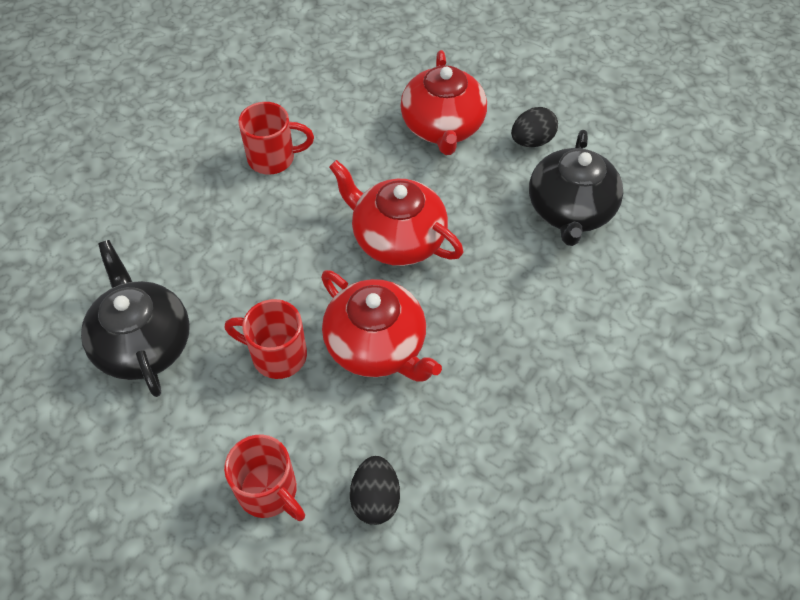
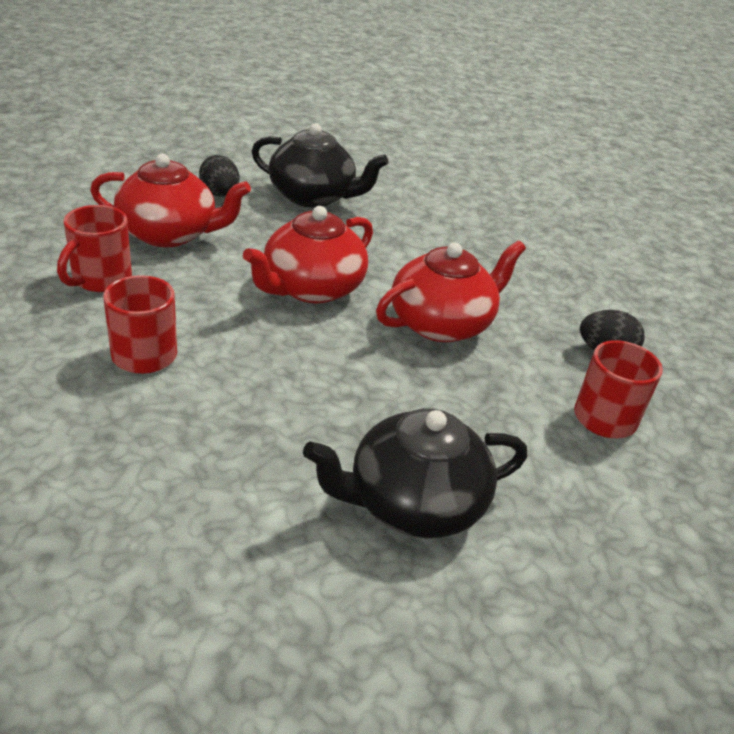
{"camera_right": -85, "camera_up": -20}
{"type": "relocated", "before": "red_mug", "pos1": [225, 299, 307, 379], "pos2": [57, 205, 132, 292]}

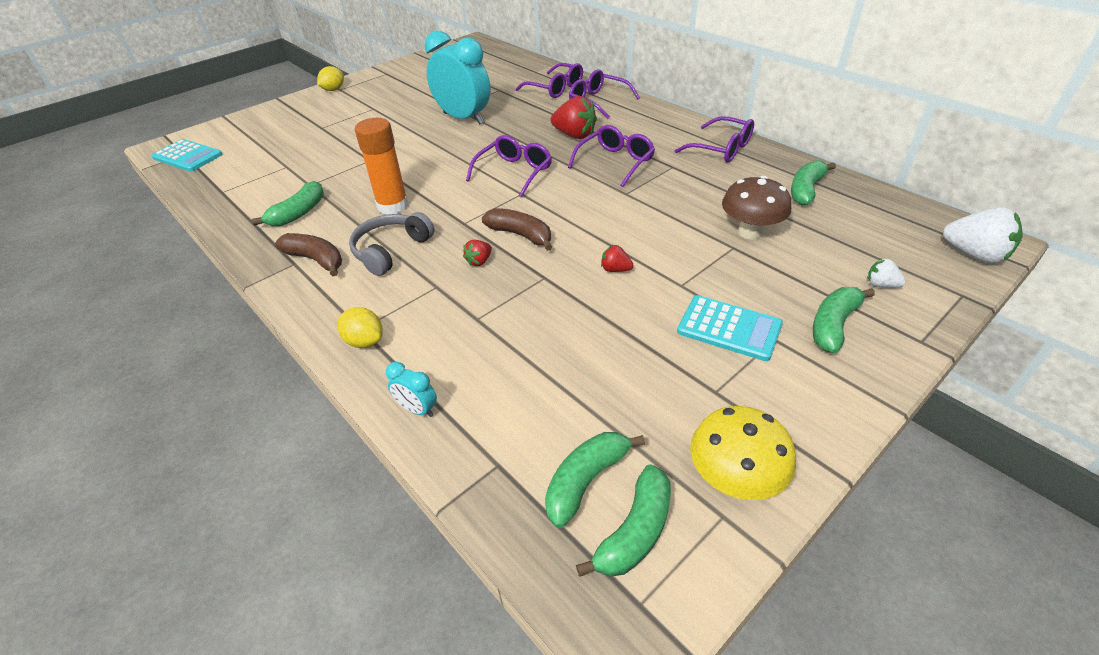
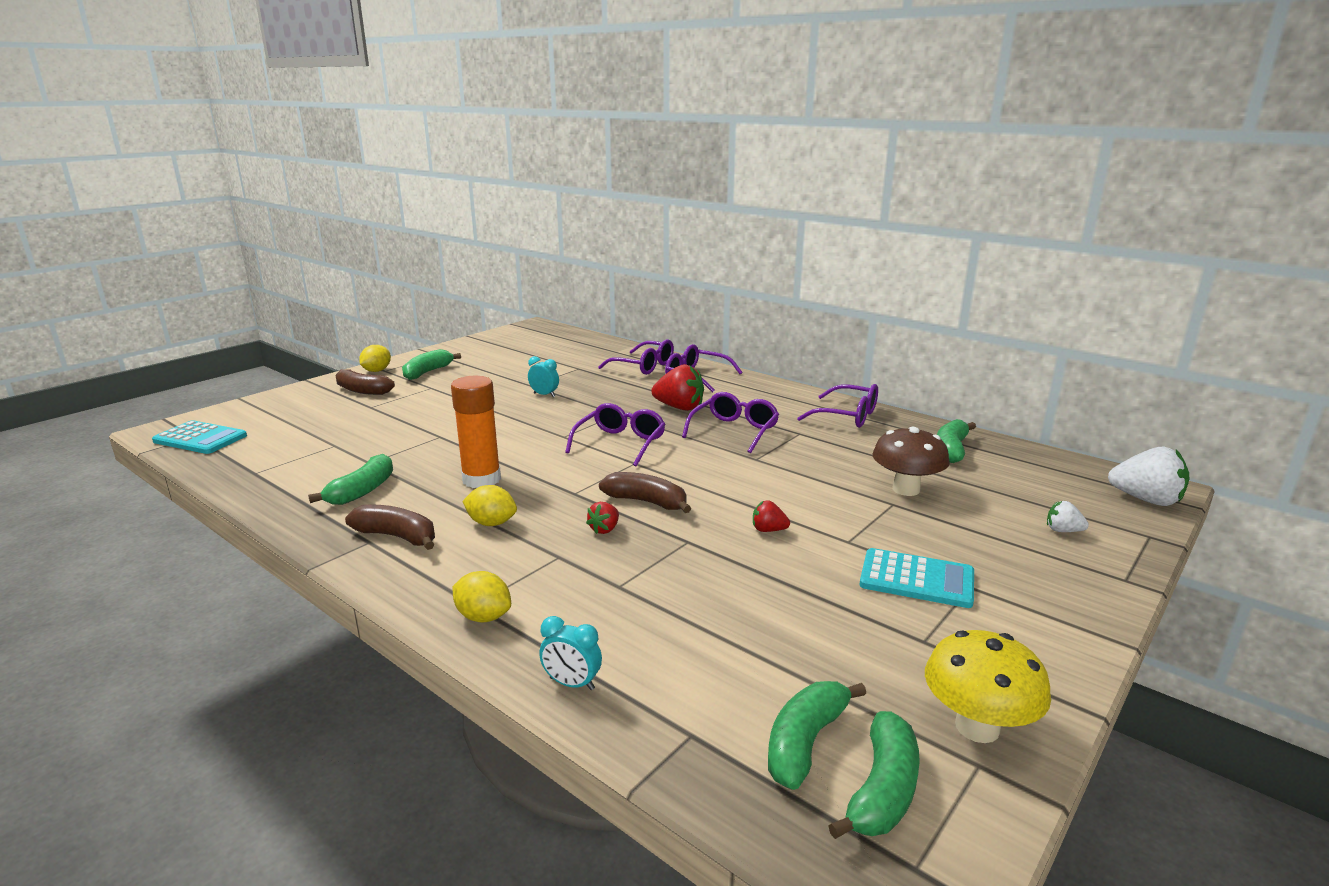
{"camera_right": -10, "camera_up": -20}
{"type": "appeared", "after": "brown_banana", "pos2": [336, 369, 395, 395]}
{"type": "relocated", "before": "green_banana", "pos1": [813, 287, 875, 353], "pos2": [402, 349, 461, 380]}
{"type": "exchanged", "before": "grey_headphones", "after": "yellow_lemon", "pos1": [349, 212, 435, 276], "pos2": [462, 485, 517, 526]}
{"type": "size", "before": "turquoise_clock", "pos1": [425, 31, 491, 125], "pos2": [528, 356, 559, 397], "scale": 0.42}

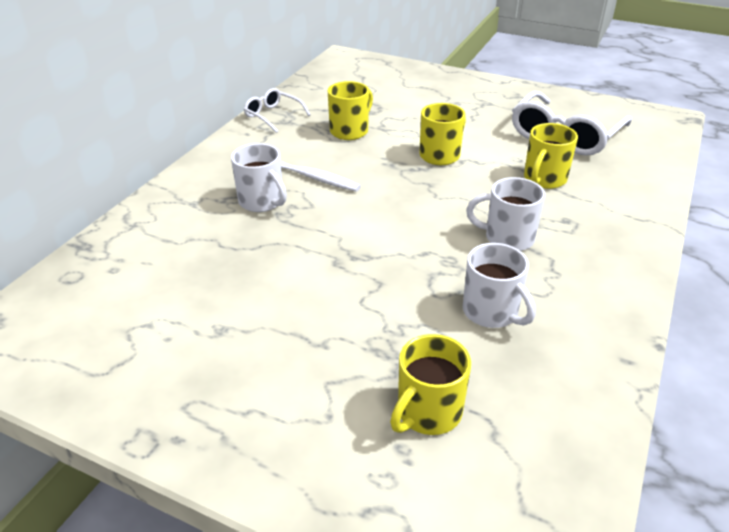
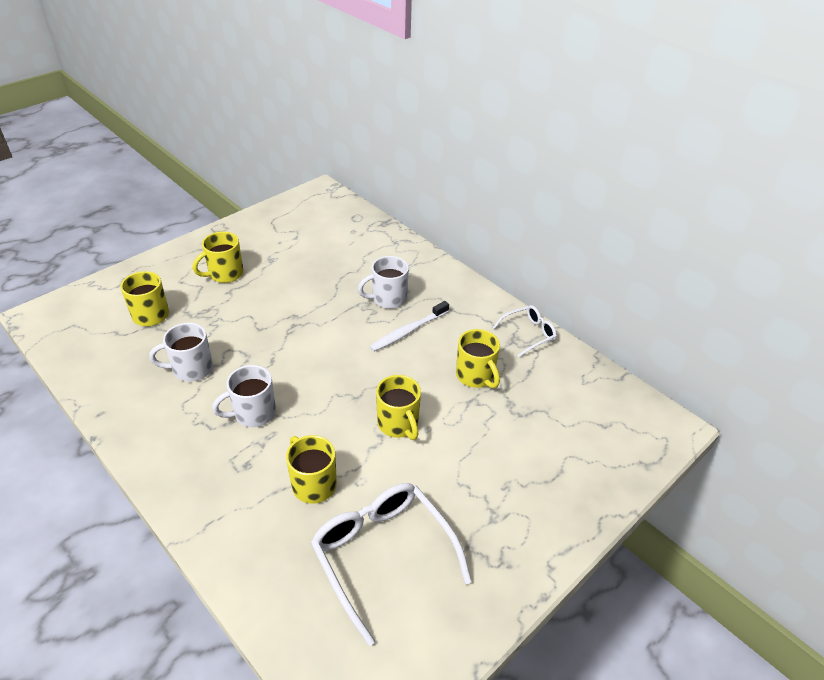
{"camera_right": 110, "camera_up": 5}
{"type": "appeared", "after": "yellow_mug", "pos2": [193, 232, 243, 283]}
{"type": "spun", "before": "white_mug", "pos1": [466, 177, 545, 251], "pos2": [212, 365, 276, 427], "turn": -150}

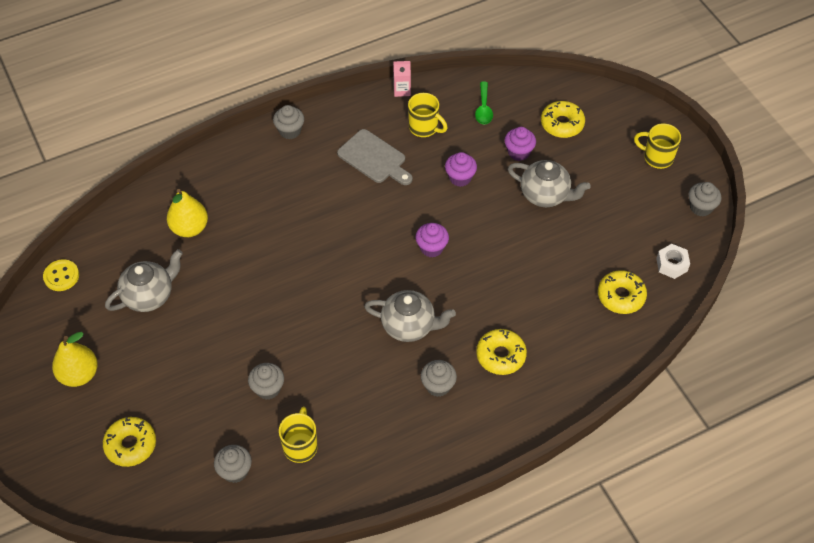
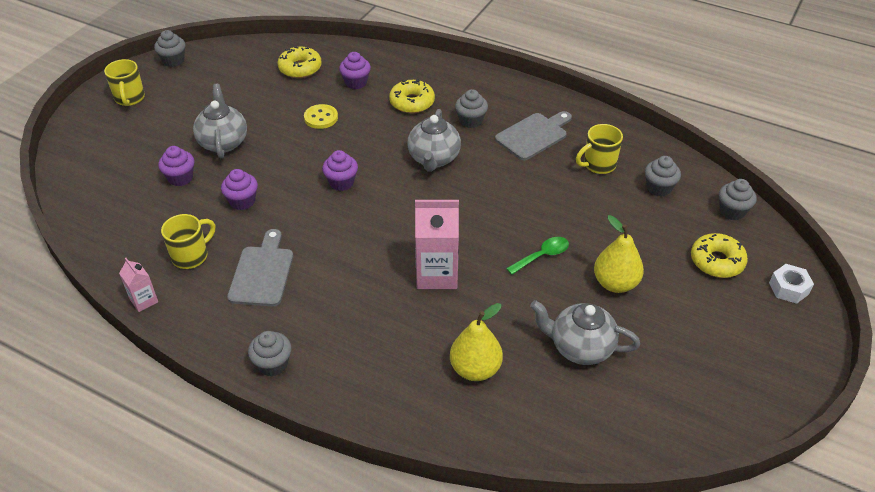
{"camera_right": -125, "camera_up": -10}
{"type": "missing", "before": "yellow_donut", "pos1": [541, 101, 585, 138]}
{"type": "appeared", "after": "purple_cupcake", "pos2": [339, 52, 371, 89]}
{"type": "appeared", "after": "pink_carton", "pos2": [415, 200, 459, 289]}
{"type": "appeared", "after": "grey_cutting_board", "pos2": [495, 111, 572, 160]}
{"type": "relocated", "before": "yellow_button", "pos1": [43, 259, 79, 291], "pos2": [304, 104, 338, 129]}
{"type": "relocated", "before": "yellow_pear", "pos1": [52, 332, 98, 387], "pos2": [594, 215, 644, 293]}
{"type": "relocated", "before": "grey_cupcake", "pos1": [248, 363, 284, 400], "pos2": [719, 179, 756, 220]}
{"type": "relocated", "before": "green_spoon", "pos1": [475, 82, 493, 124], "pos2": [506, 237, 569, 275]}
{"type": "relocated", "before": "white_nut", "pos1": [656, 244, 690, 279], "pos2": [769, 264, 814, 304]}
{"type": "spun", "before": "grey_teapot", "pos1": [364, 290, 456, 342], "pos2": [407, 109, 461, 172], "turn": -150}
{"type": "spun", "before": "yellow_mug", "pos1": [408, 93, 448, 137], "pos2": [161, 214, 215, 269], "turn": 45}

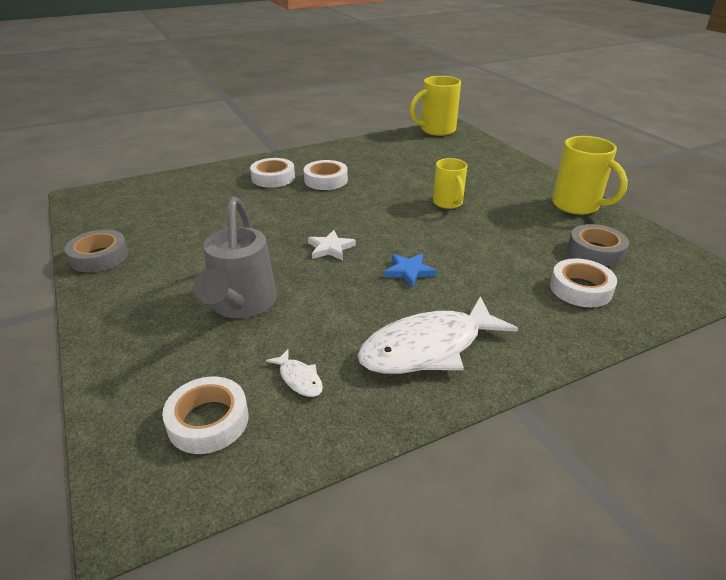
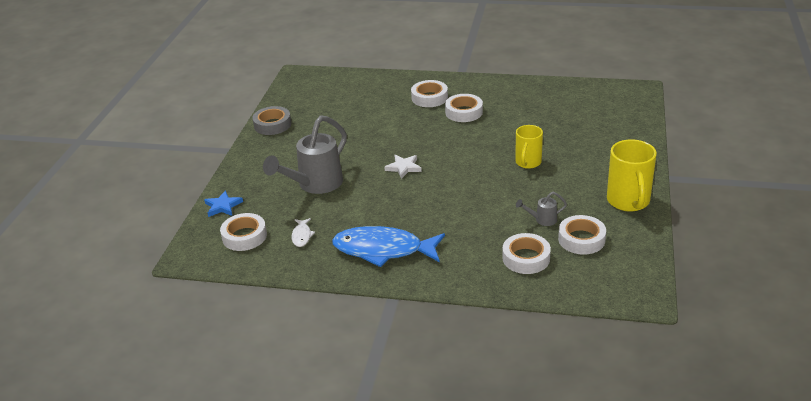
{"camera_right": 40, "camera_up": 0}
{"type": "missing", "before": "yellow_mug", "pos1": [410, 76, 461, 136]}
{"type": "appeared", "after": "grey_watering_can", "pos2": [516, 192, 567, 226]}
{"type": "relocated", "before": "blue_star", "pos1": [384, 254, 437, 287], "pos2": [204, 191, 243, 217]}
{"type": "colour", "before": "white_fish", "after": "blue_fish", "pos1": [357, 296, 518, 374], "pos2": [332, 226, 445, 267]}
{"type": "colour", "before": "grey_tape", "after": "white_tape", "pos1": [568, 224, 629, 266], "pos2": [558, 215, 606, 255]}

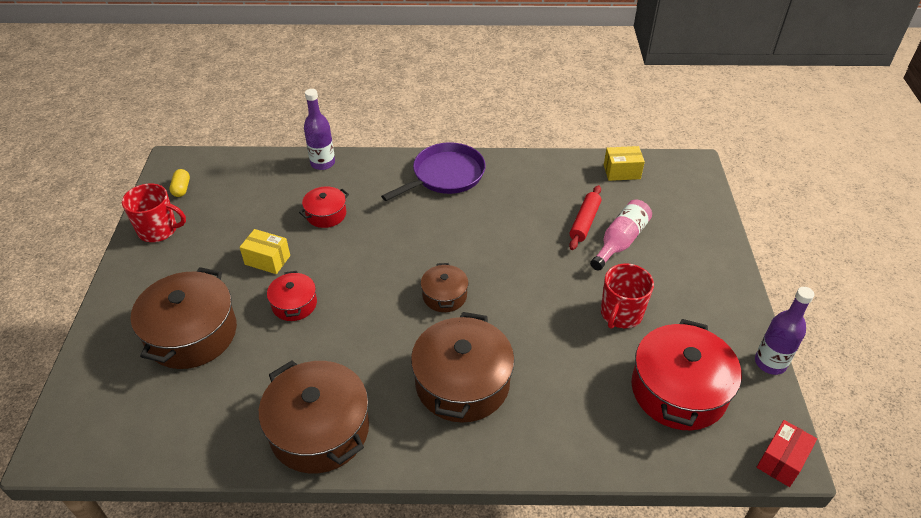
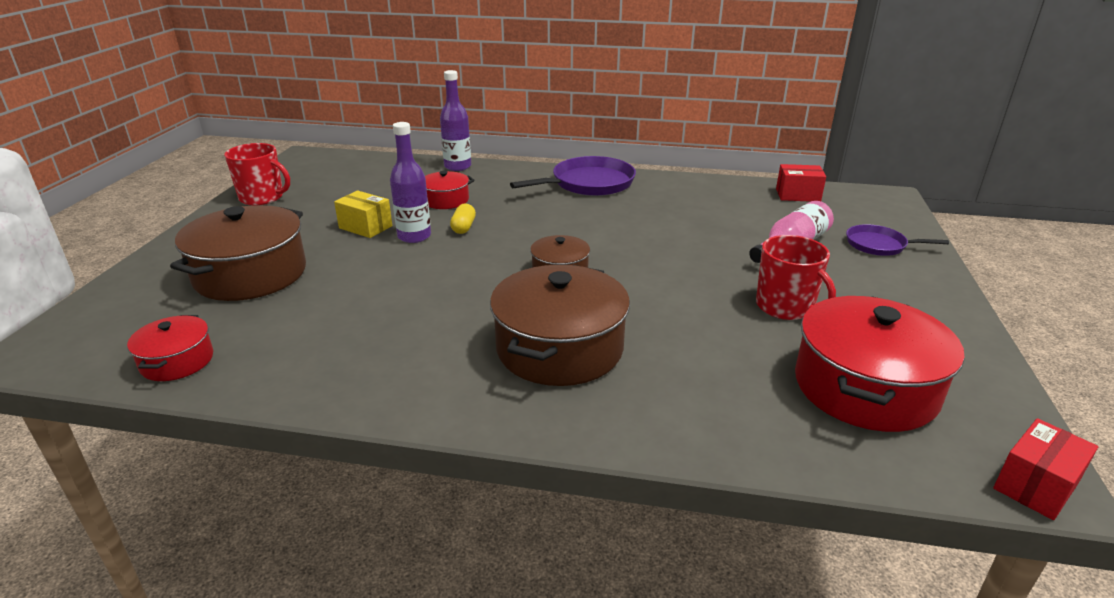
{"camera_right": 10, "camera_up": -15}
{"type": "missing", "before": "brown_pot", "pos1": [258, 361, 369, 473]}
{"type": "missing", "before": "red_rolling_pin", "pos1": [569, 185, 601, 250]}
{"type": "appeared", "after": "purple_pan", "pos2": [846, 224, 949, 256]}
{"type": "relocated", "before": "yellow_capsule", "pos1": [170, 169, 190, 197], "pos2": [450, 203, 476, 234]}
{"type": "relocated", "before": "red_pot", "pos1": [267, 271, 317, 321], "pos2": [127, 315, 213, 381]}
{"type": "relocated", "before": "purple_bottle", "pos1": [755, 287, 814, 375], "pos2": [390, 122, 431, 243]}
{"type": "colour", "before": "yellow_box", "after": "red_box", "pos1": [604, 146, 645, 181], "pos2": [776, 164, 826, 202]}
{"type": "spun", "before": "red_mug", "pos1": [601, 263, 654, 329], "pos2": [756, 235, 836, 320], "turn": -75}

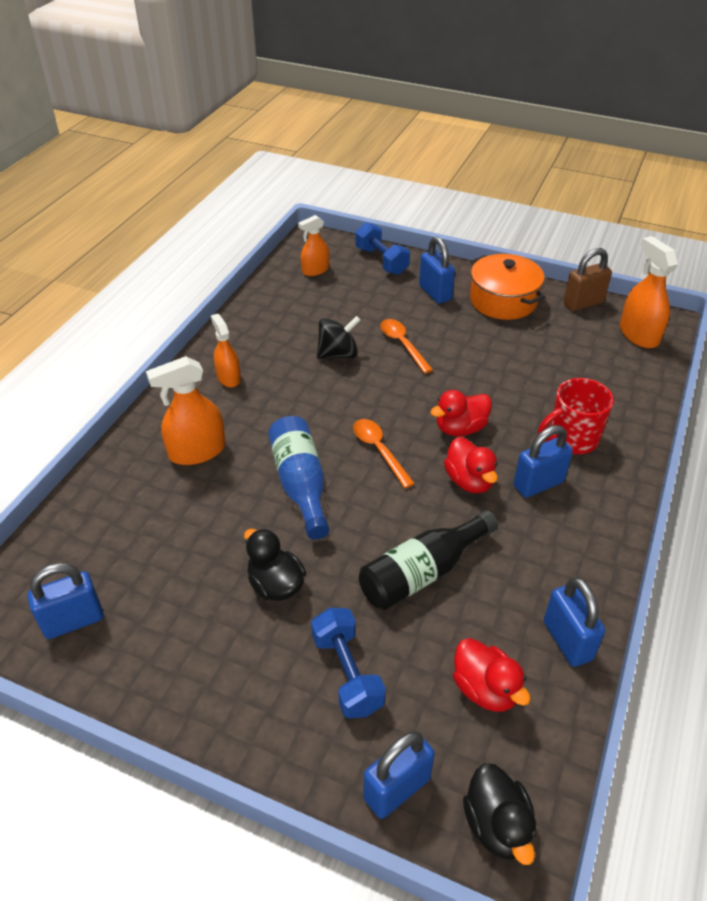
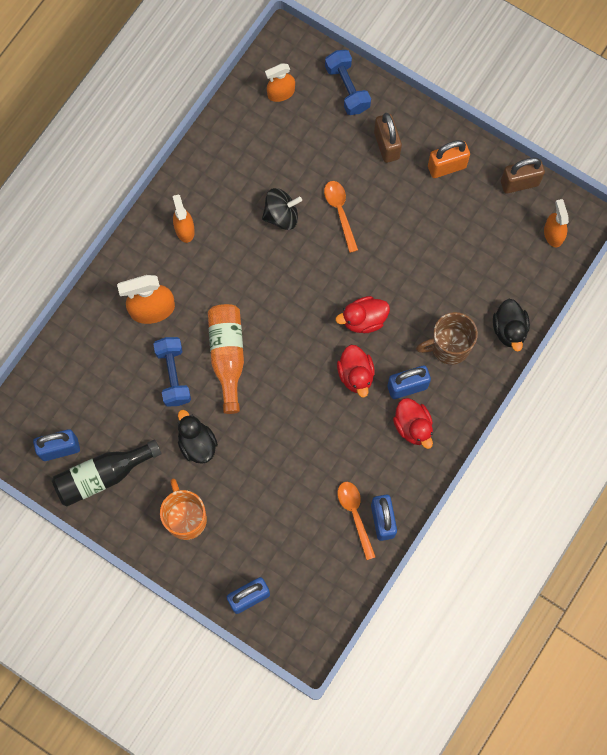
{"camera_right": 10, "camera_up": 30}
{"type": "appeared", "after": "orange_mug", "pos2": [160, 478, 207, 540]}
{"type": "relocated", "before": "blue_dumbbell", "pos1": [311, 608, 386, 718], "pos2": [153, 337, 191, 407]}
{"type": "relocated", "before": "orange_spoon", "pos1": [353, 419, 415, 488], "pos2": [338, 482, 376, 560]}
{"type": "relocated", "before": "black_bottle", "pos1": [359, 510, 498, 610], "pos2": [52, 440, 162, 506]}
{"type": "relocated", "before": "red_duck", "pos1": [453, 638, 531, 712], "pos2": [393, 398, 433, 449]}
{"type": "relocated", "before": "black_duck", "pos1": [463, 763, 536, 865], "pos2": [493, 299, 530, 351]}
{"type": "exchanged", "before": "orange_pot", "after": "orange_padlock", "pos1": [470, 254, 545, 320], "pos2": [428, 140, 470, 178]}
{"type": "colour", "before": "blue_bottle", "after": "orange_bottle", "pos1": [268, 416, 329, 540], "pos2": [208, 304, 244, 414]}
{"type": "colour", "before": "blue_padlock", "after": "brown_padlock", "pos1": [419, 236, 455, 304], "pos2": [374, 113, 402, 163]}
{"type": "colour", "before": "red_mug", "after": "brown_mug", "pos1": [538, 378, 614, 454], "pos2": [416, 312, 478, 365]}
{"type": "size", "before": "orange_spray_bottle", "pos1": [620, 236, 678, 348], "pos2": [544, 199, 569, 247], "scale": 0.65}

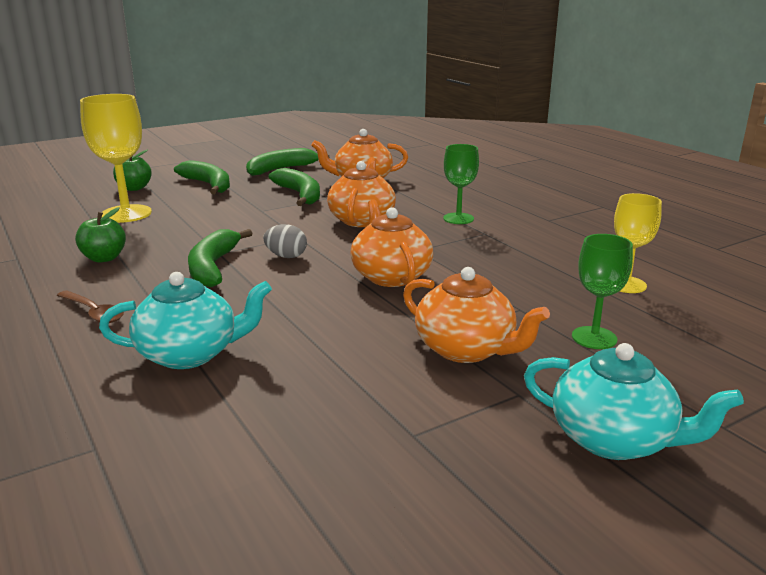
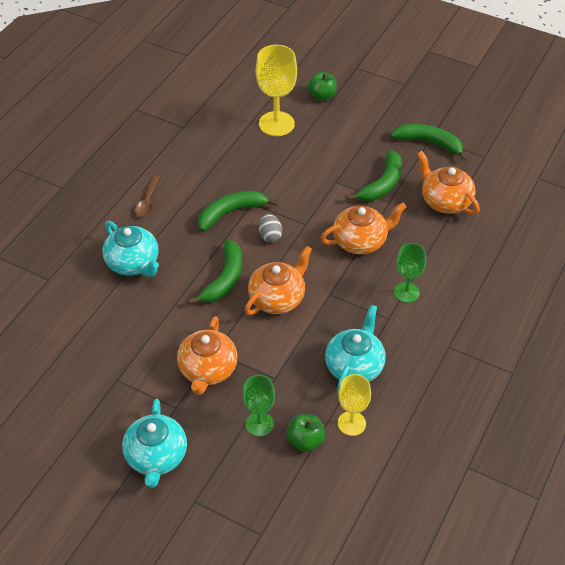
{"camera_right": 60, "camera_up": 25}
{"type": "appeared", "after": "turquoise_teapot", "pos2": [325, 305, 386, 393]}
{"type": "relocated", "before": "green_apple", "pos1": [75, 207, 126, 263], "pos2": [286, 414, 325, 452]}
{"type": "relocated", "before": "green_banana", "pos1": [174, 160, 230, 194], "pos2": [188, 239, 242, 304]}

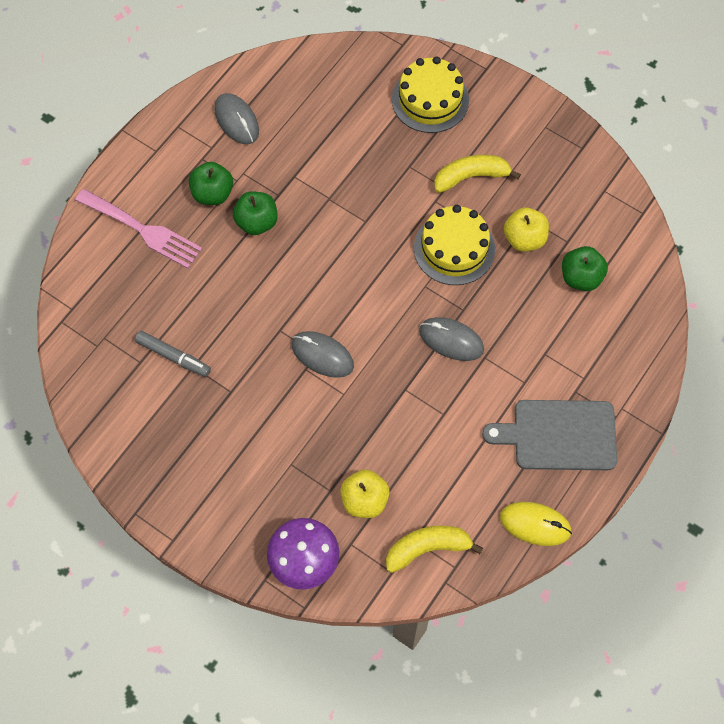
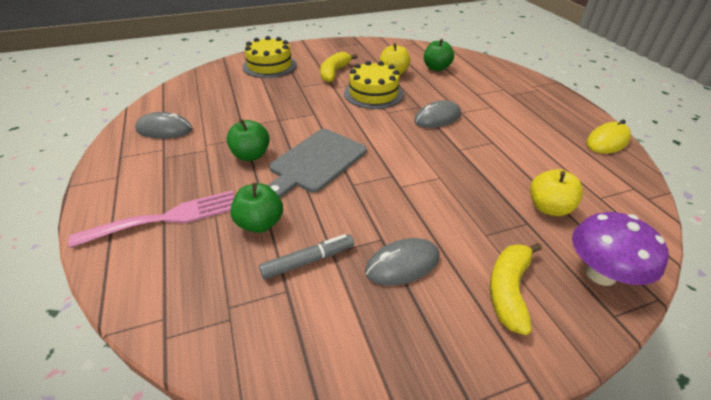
{"camera_right": -55, "camera_up": -25}
{"type": "relocated", "before": "green_apple", "pos1": [189, 162, 233, 205], "pos2": [231, 183, 283, 233]}
{"type": "relocated", "before": "grey_mouse", "pos1": [291, 331, 354, 378], "pos2": [365, 238, 440, 285]}
{"type": "relocated", "before": "yellow_banana", "pos1": [386, 525, 483, 573], "pos2": [490, 243, 542, 335]}
{"type": "relocated", "before": "grey_cutting_board", "pos1": [482, 400, 617, 470], "pos2": [267, 129, 367, 198]}

